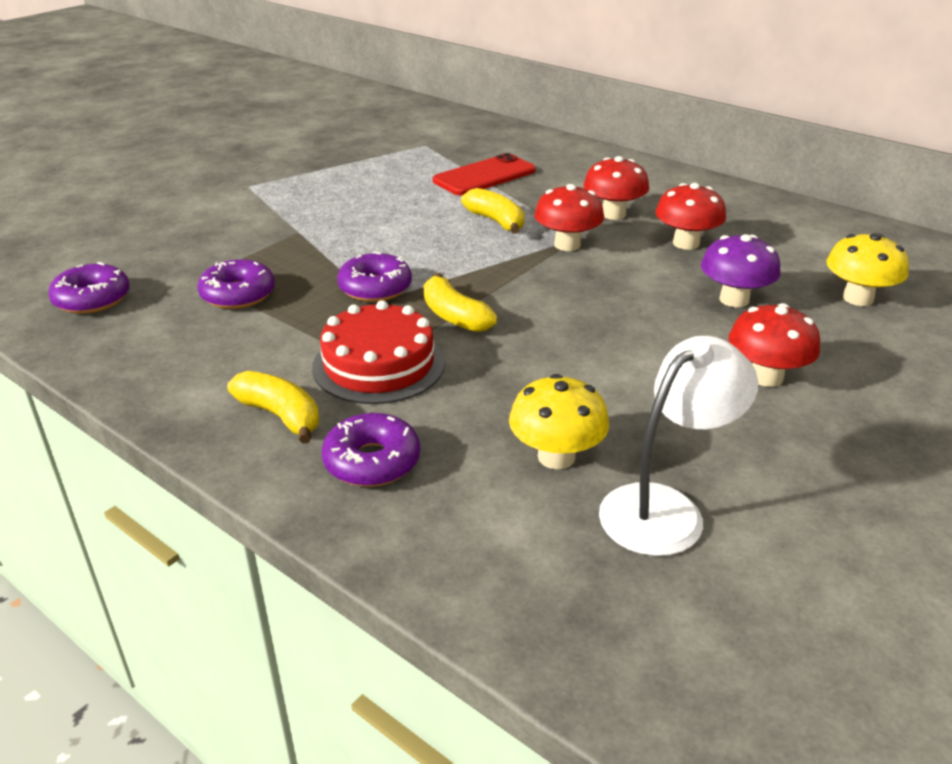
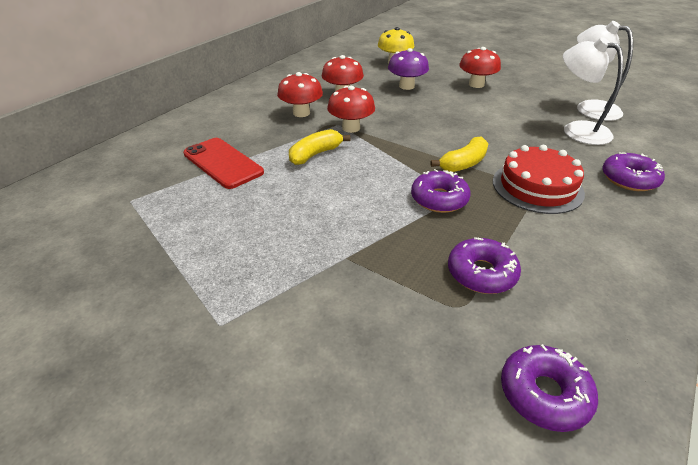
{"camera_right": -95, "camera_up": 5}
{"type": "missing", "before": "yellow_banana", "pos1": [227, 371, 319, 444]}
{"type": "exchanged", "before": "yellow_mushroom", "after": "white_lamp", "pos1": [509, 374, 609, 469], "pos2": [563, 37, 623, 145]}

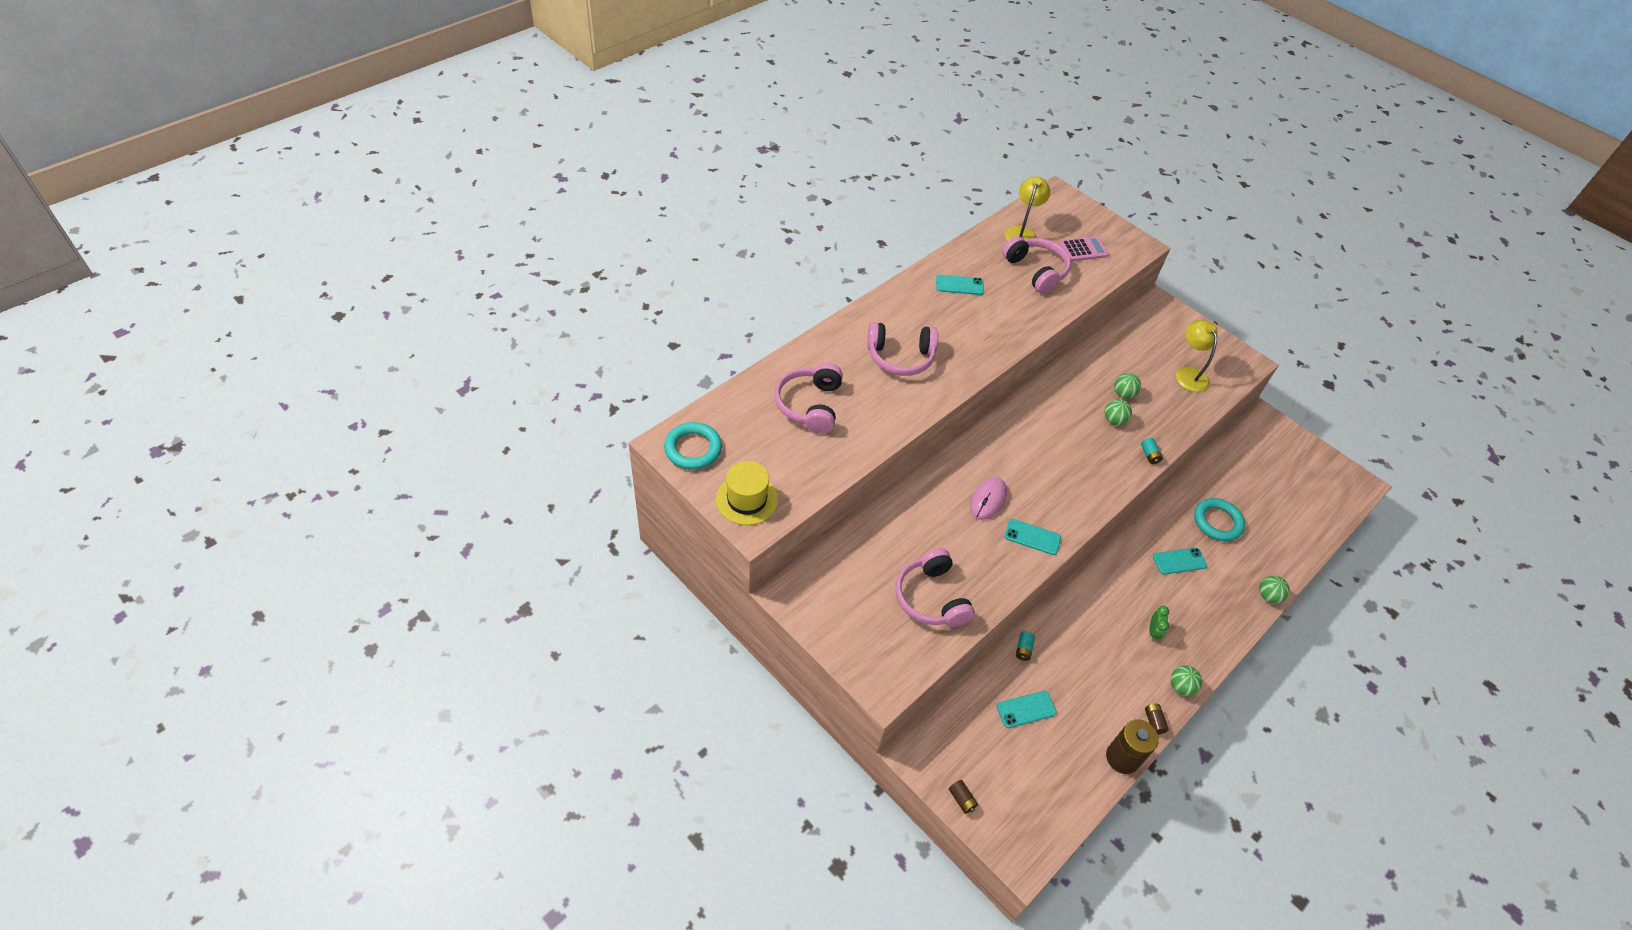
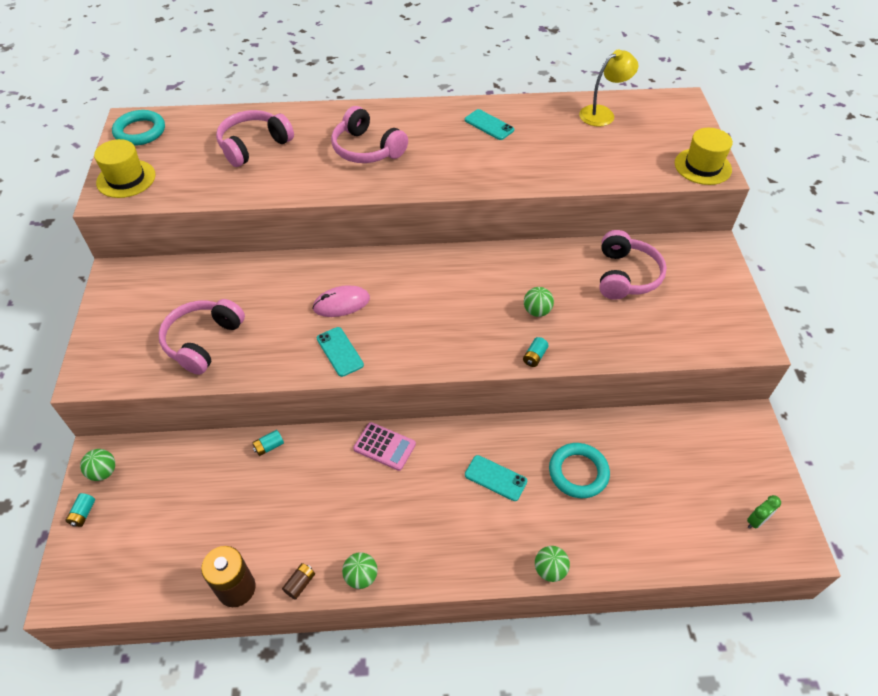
{"camera_right": 45, "camera_up": 0}
{"type": "missing", "before": "turquoise_phone", "pos1": [996, 691, 1057, 728]}
{"type": "missing", "before": "yellow_lamp", "pos1": [1176, 320, 1218, 392]}
{"type": "appeared", "after": "yellow_hat", "pos2": [675, 128, 733, 185]}
{"type": "relocated", "before": "pink_headphones", "pos1": [1002, 236, 1071, 293], "pos2": [599, 230, 667, 300]}
{"type": "relocated", "before": "pink_calculator", "pos1": [1059, 237, 1108, 261], "pos2": [353, 422, 416, 471]}
{"type": "relocated", "before": "green_ball", "pos1": [1114, 373, 1141, 399], "pos2": [80, 449, 115, 481]}
{"type": "relocated", "before": "green_clock", "pos1": [1149, 606, 1169, 641], "pos2": [747, 495, 781, 529]}
{"type": "colour", "before": "brown_battery", "after": "turquoise_battery", "pos1": [949, 780, 978, 814], "pos2": [66, 493, 95, 527]}

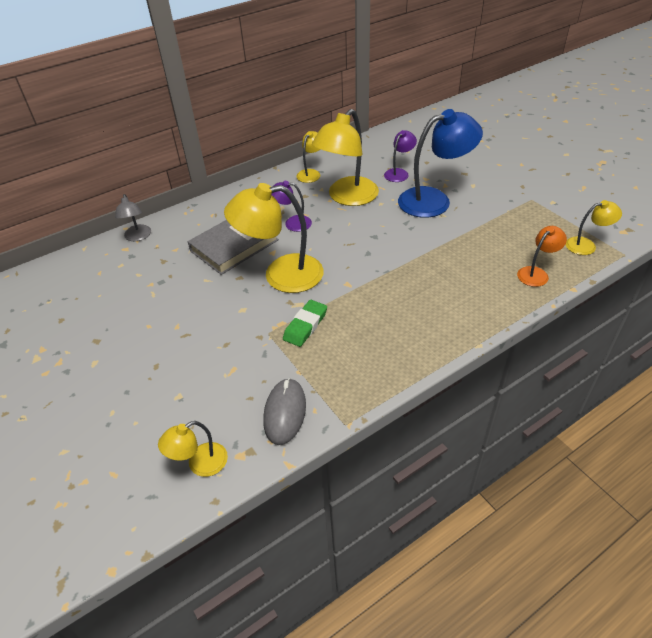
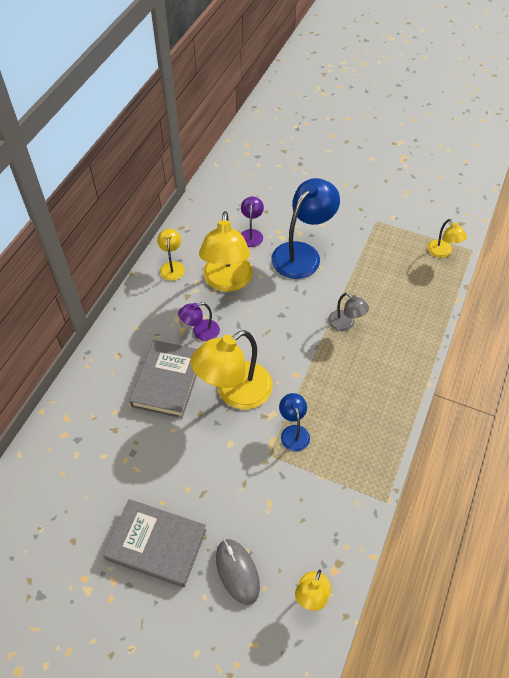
{"camera_right": -35, "camera_up": 10}
{"type": "missing", "before": "orange_lamp", "pos1": [517, 226, 567, 287]}
{"type": "appeared", "after": "grey_book", "pos2": [103, 499, 207, 588]}
{"type": "relocated", "before": "grey_lamp", "pos1": [115, 194, 151, 241], "pos2": [328, 293, 369, 331]}
{"type": "relocated", "before": "grey_mouse", "pos1": [263, 378, 306, 445], "pos2": [216, 539, 260, 605]}
{"type": "exchanged", "before": "green_eraser", "after": "blue_lamp", "pos1": [283, 300, 327, 347], "pos2": [279, 393, 310, 452]}
{"type": "spun", "before": "yellow_lamp", "pos1": [566, 200, 622, 255], "pos2": [428, 219, 467, 258], "turn": 105}

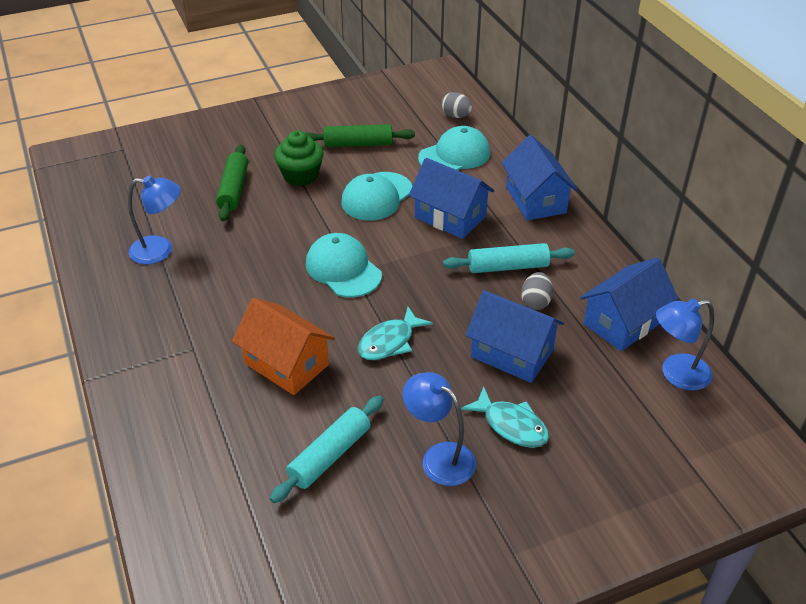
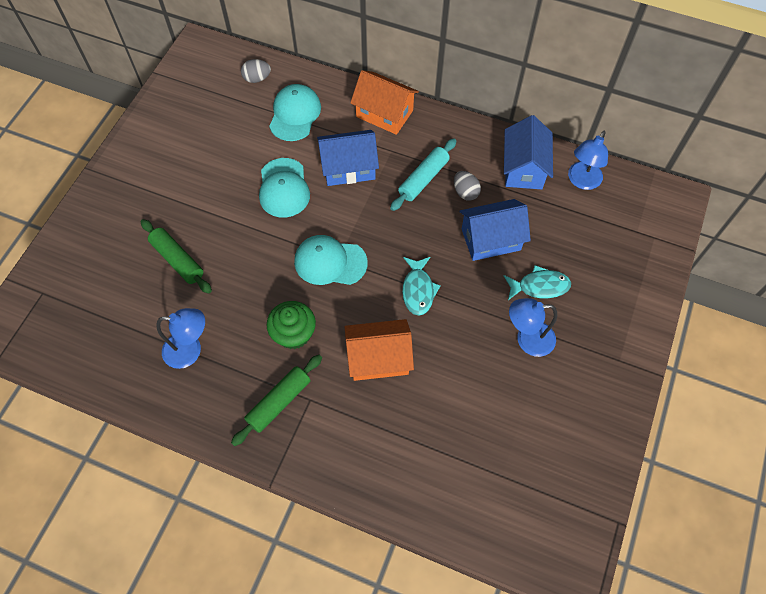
{"camera_right": -45, "camera_up": 20}
{"type": "missing", "before": "turquoise_rolling_pin", "pos1": [270, 396, 383, 503]}
{"type": "relocated", "before": "green_cupcake", "pos1": [274, 130, 324, 186], "pos2": [266, 301, 316, 349]}
{"type": "relocated", "before": "green_rolling_pin", "pos1": [306, 124, 415, 147], "pos2": [231, 355, 322, 446]}
{"type": "colour", "before": "blue_house", "after": "orange_house", "pos1": [502, 135, 578, 221], "pos2": [350, 70, 419, 135]}
{"type": "spun", "before": "blue_lamp", "pos1": [128, 176, 181, 264], "pos2": [156, 308, 205, 369], "turn": 45}

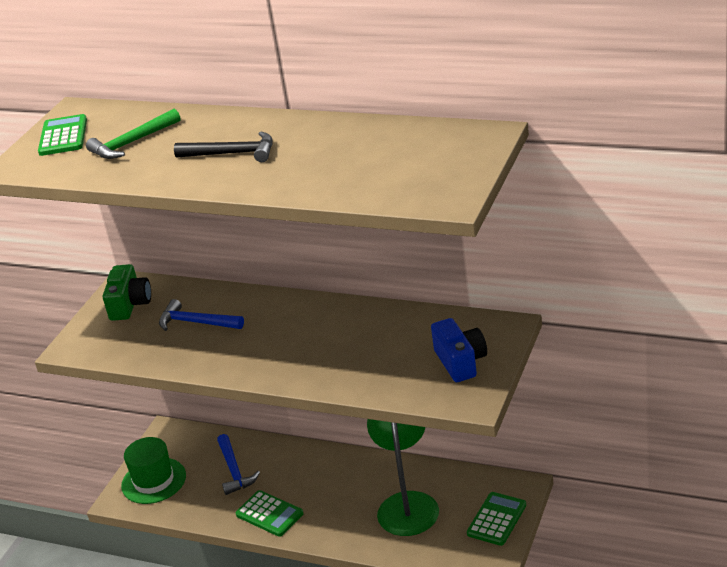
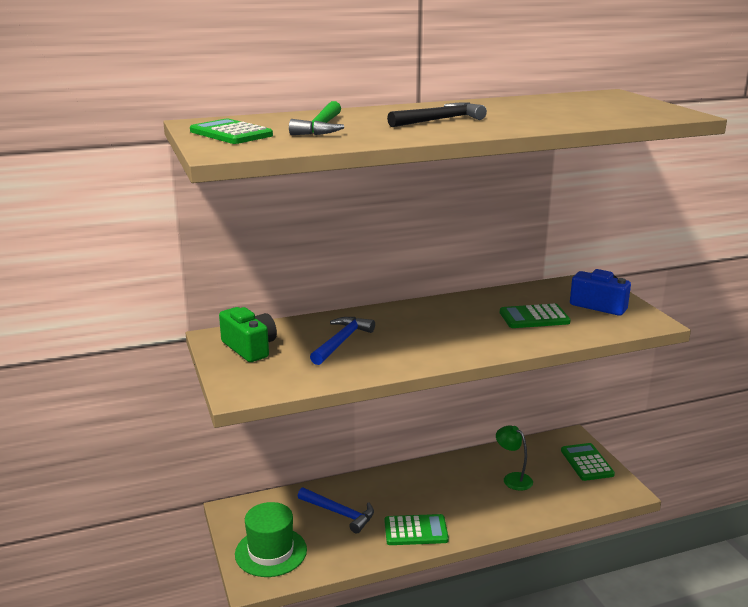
{"camera_right": -45, "camera_up": -10}
{"type": "appeared", "after": "green_calculator", "pos2": [500, 304, 571, 328]}
{"type": "spun", "before": "blue_hammer", "pos1": [159, 299, 244, 331], "pos2": [310, 317, 375, 365], "turn": 135}
{"type": "size", "before": "green_lamp", "pos1": [367, 419, 439, 536], "pos2": [496, 425, 533, 491], "scale": 0.52}

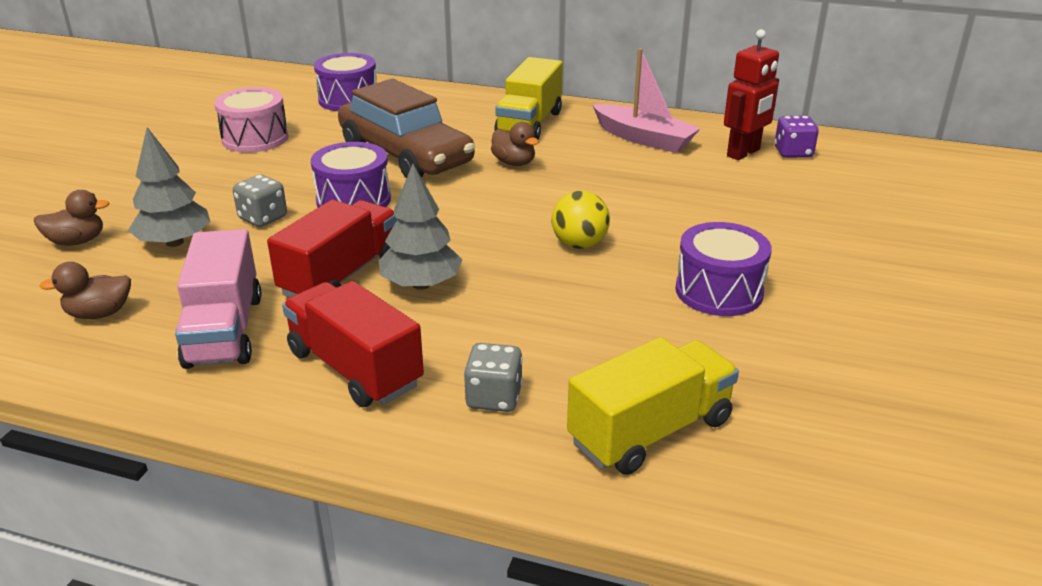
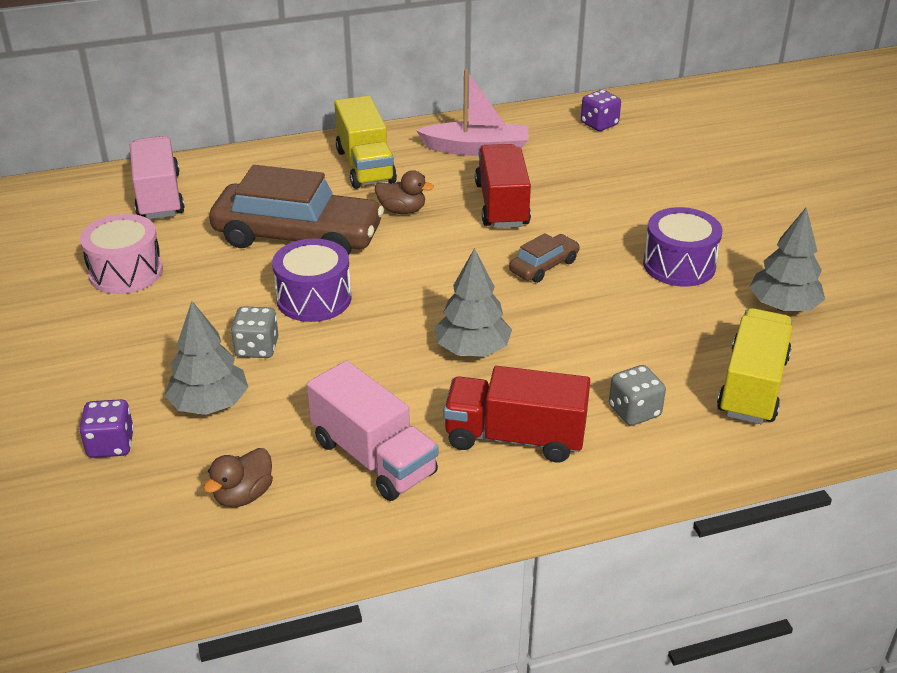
{"camera_right": -35, "camera_up": 5}
{"type": "missing", "before": "red_robot", "pos1": [724, 29, 779, 160]}
{"type": "appeared", "after": "grey_tree", "pos2": [749, 208, 825, 312]}
{"type": "relocated", "before": "red_truck", "pos1": [267, 200, 398, 297], "pos2": [475, 144, 531, 228]}
{"type": "exchanged", "before": "brown_duck", "after": "purple_dice", "pos1": [34, 190, 110, 246], "pos2": [79, 399, 134, 458]}
{"type": "exchanged", "before": "purple_drum", "after": "pink_truck", "pos1": [314, 53, 377, 111], "pos2": [130, 136, 185, 219]}
{"type": "exchanged", "before": "yellow_ball", "after": "brown_car", "pos1": [552, 190, 610, 249], "pos2": [509, 233, 580, 283]}

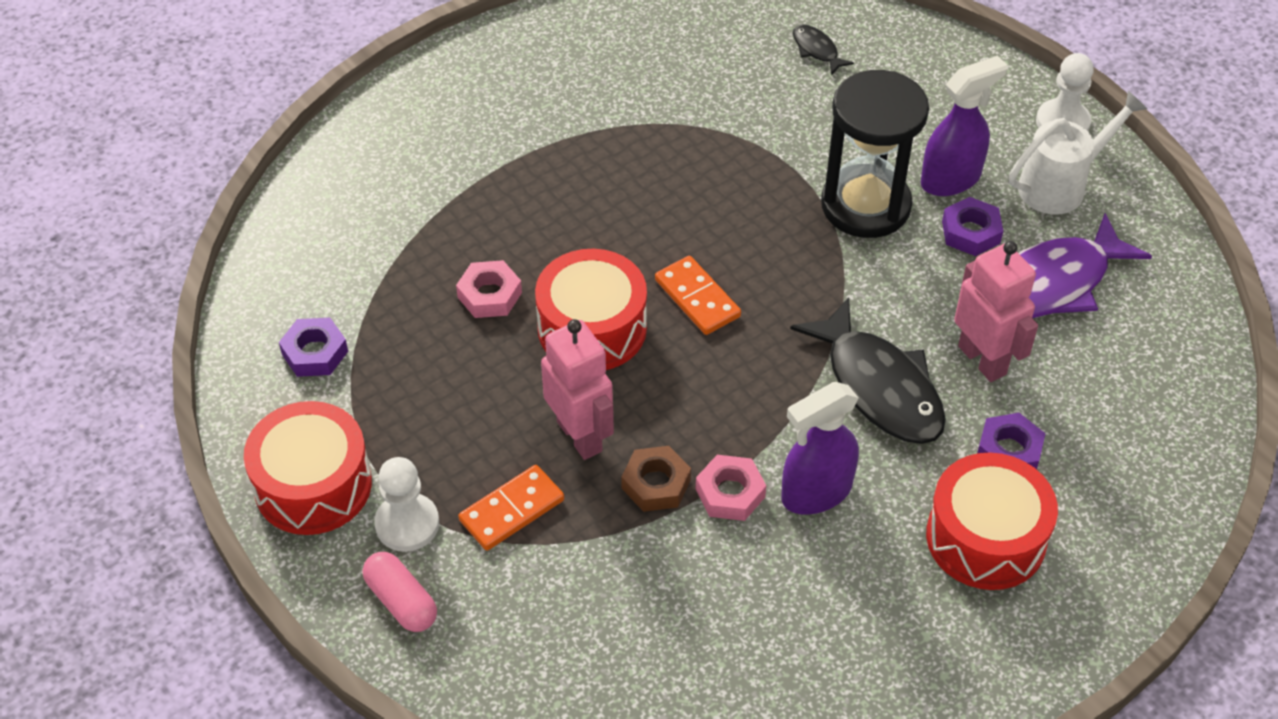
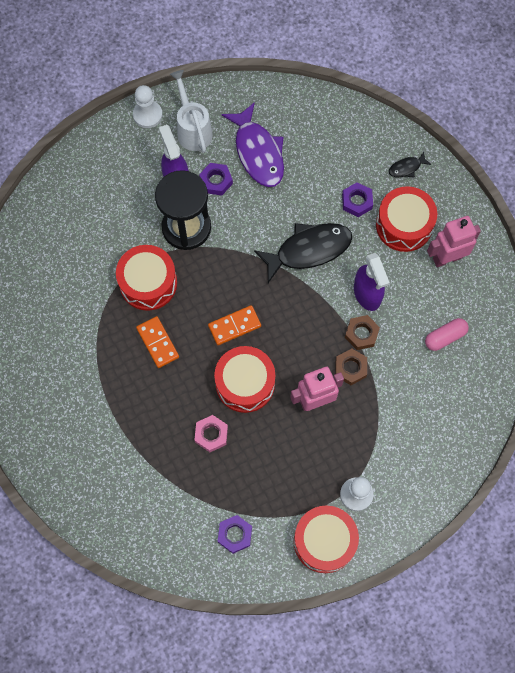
{"camera_right": -80, "camera_up": 20}
{"type": "appeared", "after": "red_drum", "pos2": [116, 245, 177, 311]}
{"type": "relocated", "before": "pink_capsule", "pos1": [363, 552, 437, 632], "pos2": [425, 318, 469, 351]}
{"type": "relocated", "before": "orange_domino", "pos1": [458, 465, 564, 551], "pos2": [136, 316, 179, 368]}
{"type": "relocated", "before": "black_fish", "pos1": [793, 25, 854, 75], "pos2": [389, 152, 431, 177]}
{"type": "relocated", "before": "pink_robot", "pos1": [954, 241, 1038, 382], "pos2": [427, 216, 481, 267]}
{"type": "colour", "before": "pink_nut", "after": "brown_nut", "pos1": [696, 455, 766, 521], "pos2": [345, 315, 380, 350]}

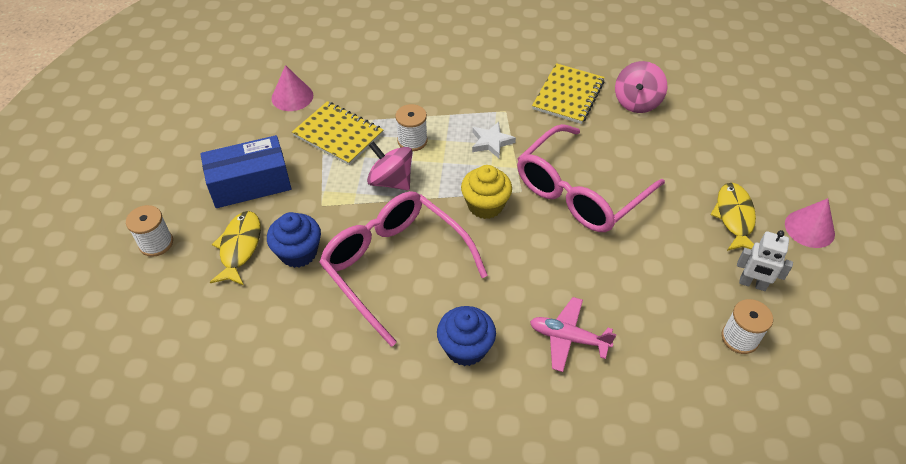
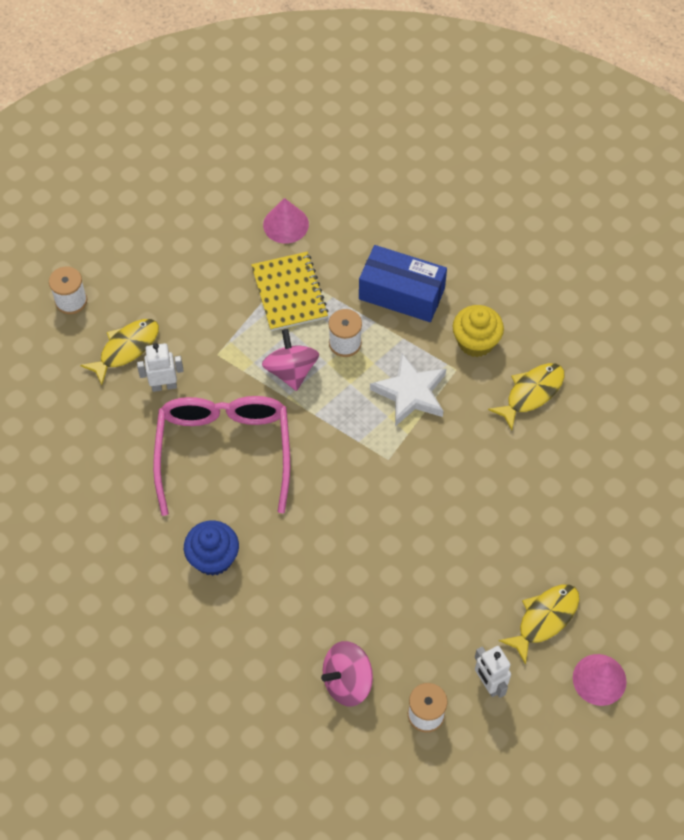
{"camera_right": 40, "camera_up": 10}
{"type": "missing", "before": "pink_glasses", "pos1": [517, 124, 665, 232]}
{"type": "missing", "before": "pink_plane", "pos1": [530, 297, 616, 372]}
{"type": "relocated", "before": "blue_box", "pos1": [200, 135, 291, 208], "pos2": [359, 245, 447, 322]}
{"type": "relocated", "before": "yellow_cupcake", "pos1": [461, 165, 512, 219], "pos2": [453, 305, 504, 357]}
{"type": "relocated", "before": "pink_spinning_top", "pos1": [615, 61, 667, 113], "pos2": [321, 641, 373, 707]}
{"type": "exchanged", "before": "blue_cupcake", "after": "white_robot", "pos1": [267, 212, 321, 268], "pos2": [137, 343, 184, 392]}
{"type": "exchanged", "before": "yellow_notebook", "after": "yellow_fish", "pos1": [532, 63, 605, 124], "pos2": [488, 363, 565, 430]}
{"type": "size", "before": "white_star", "pos1": [472, 122, 516, 158], "pos2": [370, 352, 446, 426], "scale": 1.56}

